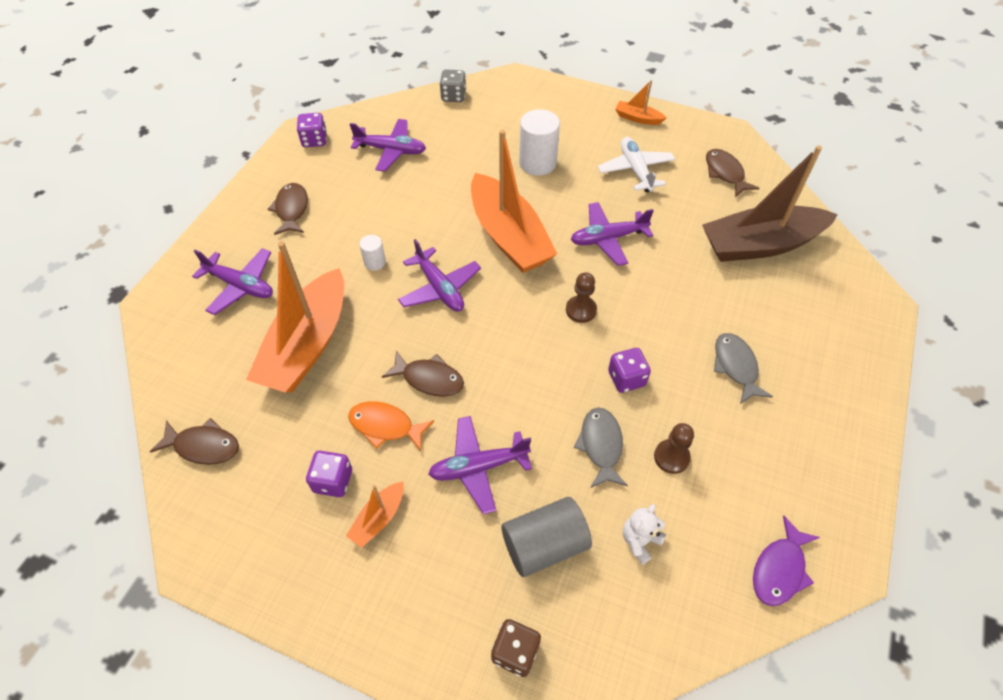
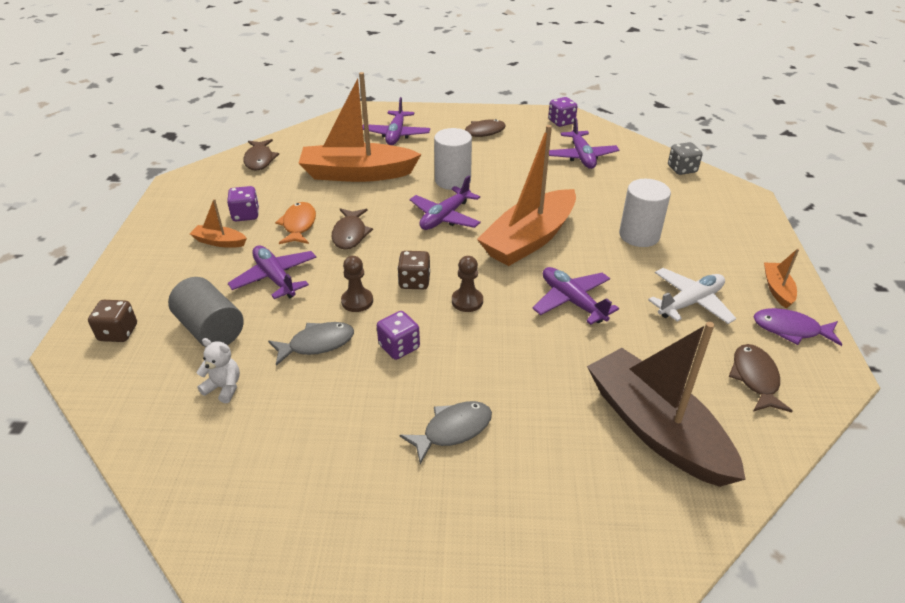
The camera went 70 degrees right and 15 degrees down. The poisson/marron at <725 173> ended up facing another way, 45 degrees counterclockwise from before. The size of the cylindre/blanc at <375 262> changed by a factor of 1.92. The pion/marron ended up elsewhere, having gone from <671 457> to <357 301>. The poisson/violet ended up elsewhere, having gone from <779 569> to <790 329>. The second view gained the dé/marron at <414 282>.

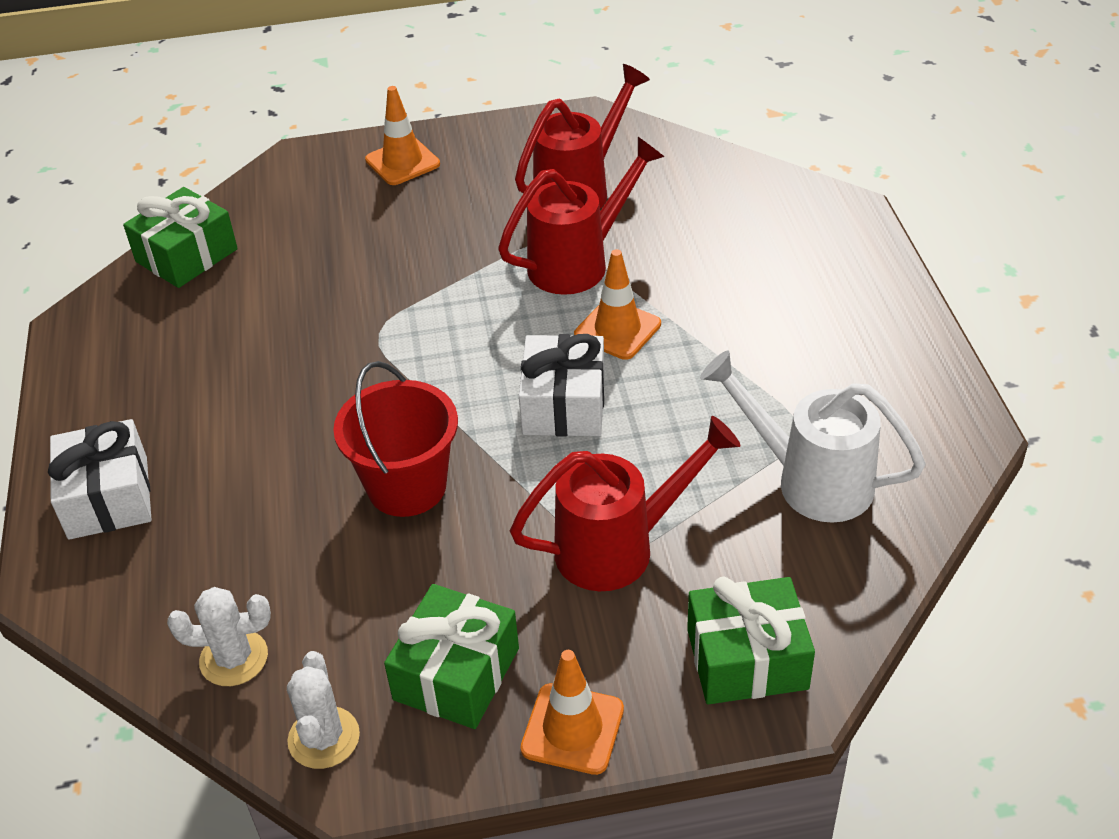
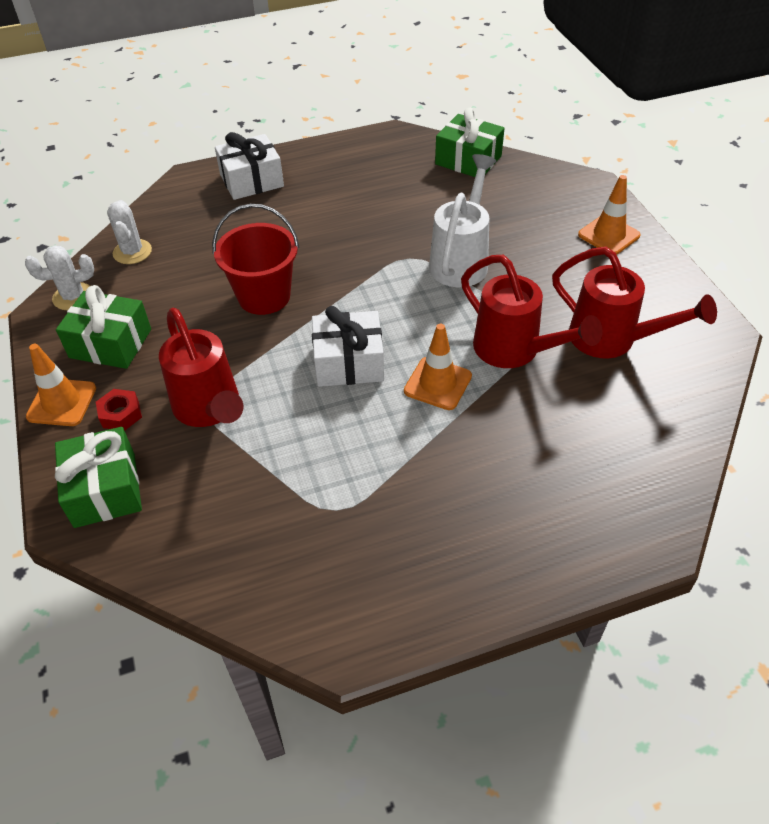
The camera went 80 degrees right and 5 degrees up. The arrosoir/blanc ended up elsewhere, having gone from <810 481> to <461 260>. The second view gained the écrou/rouge at <121 414>.

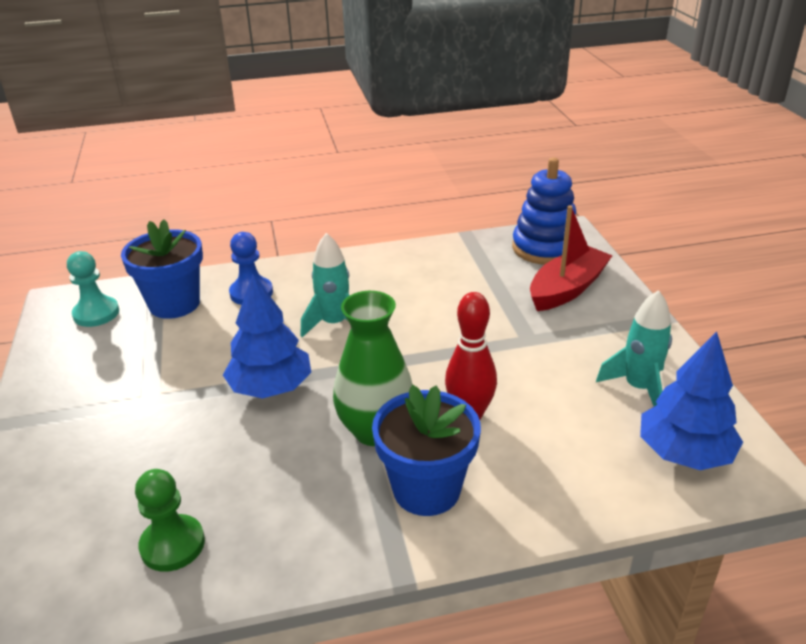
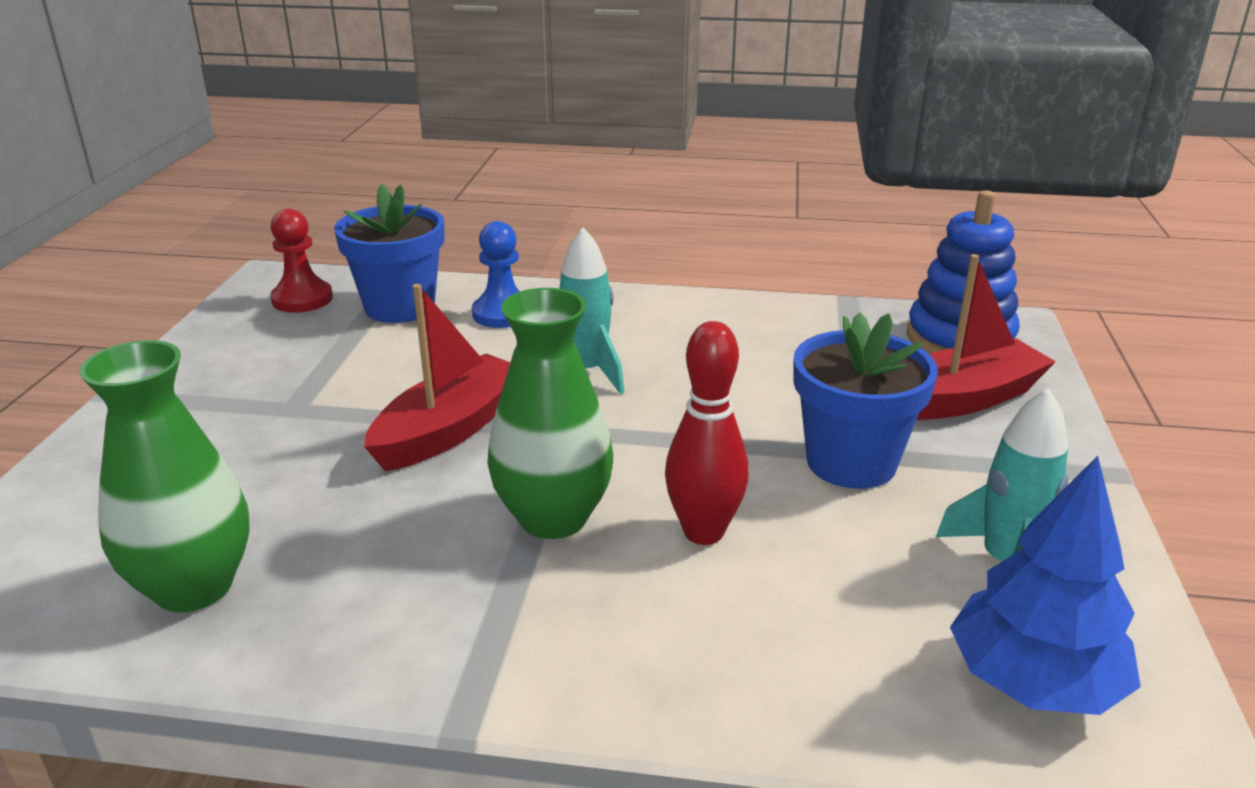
The camera went 20 degrees right and 5 degrees down. What was the pion/turquoise at <96 313> turned into the pion/rouge at <302 299>. Where the arbre/bleu stood at <271 388>, the bateau/rouge came to stand at <450 429>. The pot de fleurs/bleu ended up elsewhere, having gone from <426 489> to <851 462>. Where the pion/vert stood at <172 545>, the vase/vert came to stand at <194 587>.

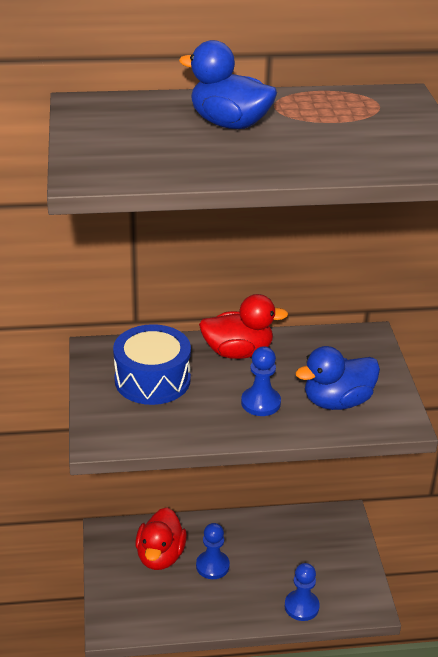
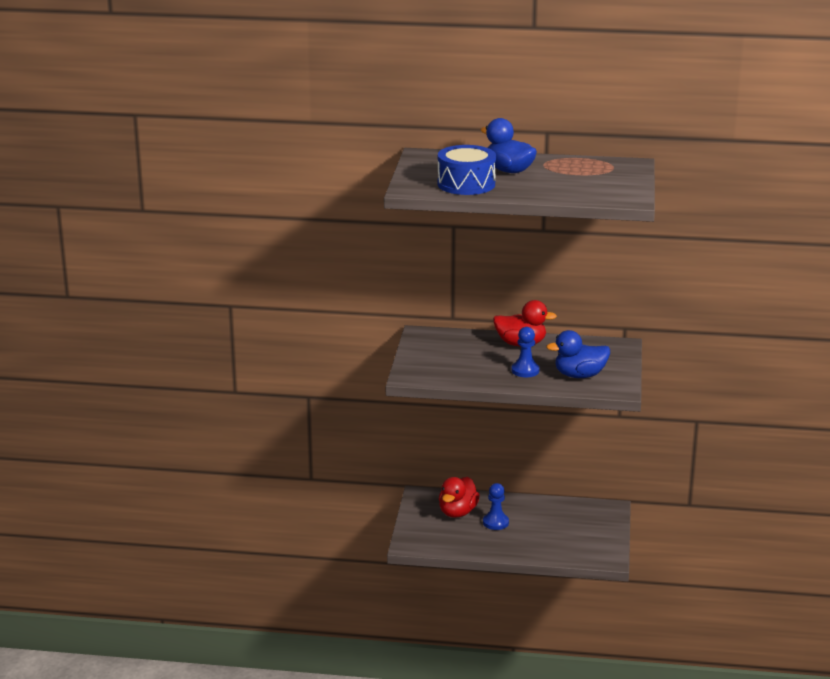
The camera went 15 degrees right and 10 degrees down. The tambour/bleu ended up elsewhere, having gone from <152 380> to <466 184>. The second view lost the pion/bleu at <301 606>.

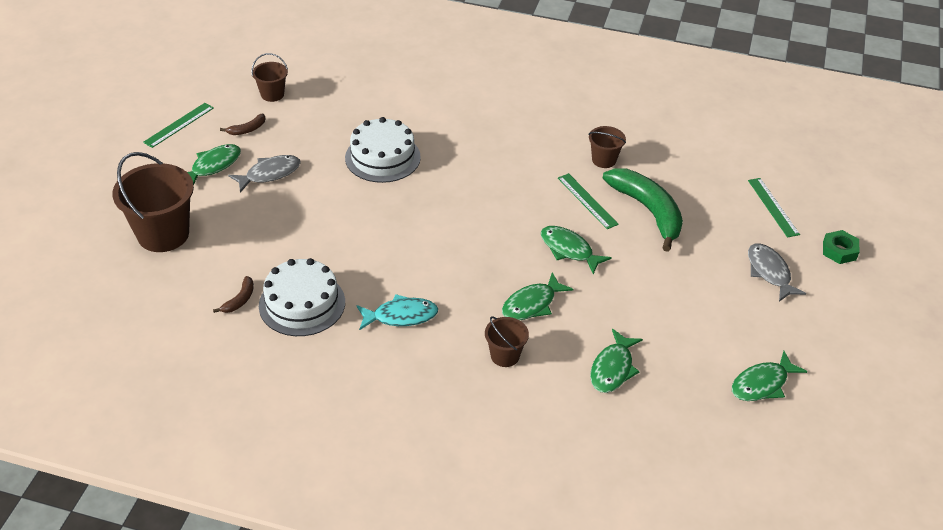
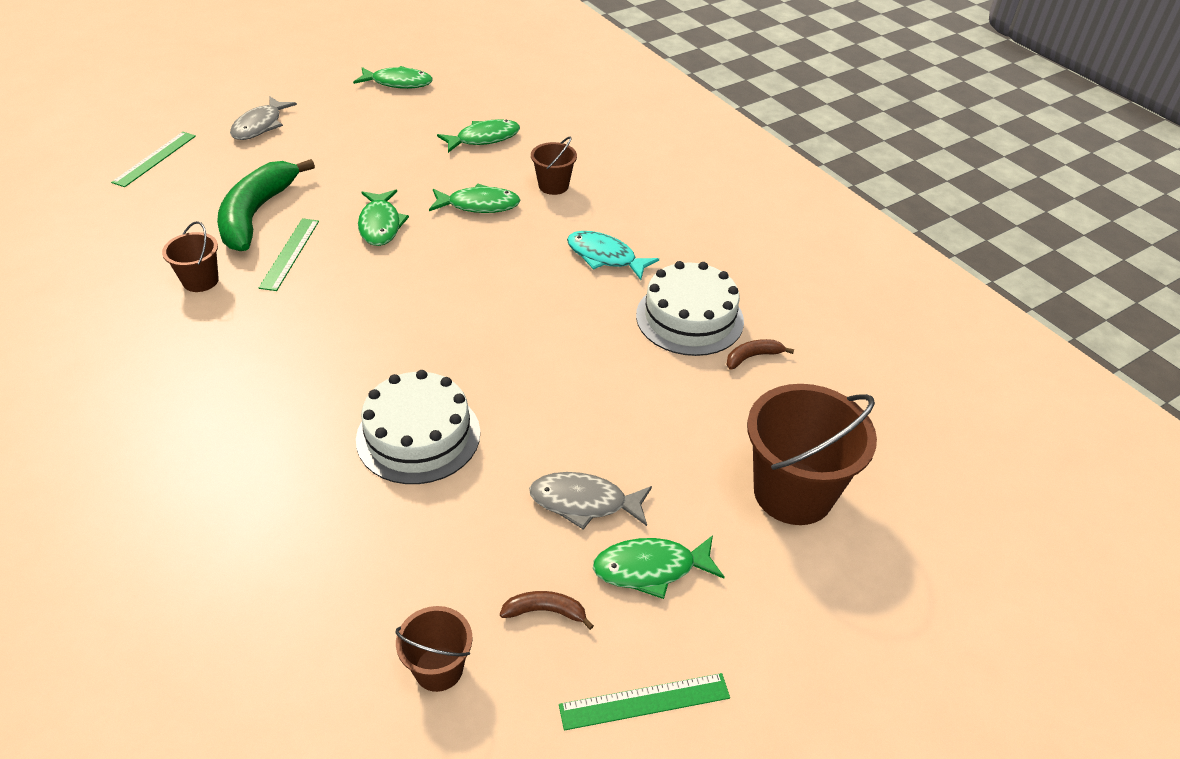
The camera went 140 degrees left and 0 degrees up. The second view lost the écrou/vert at <839 251>.

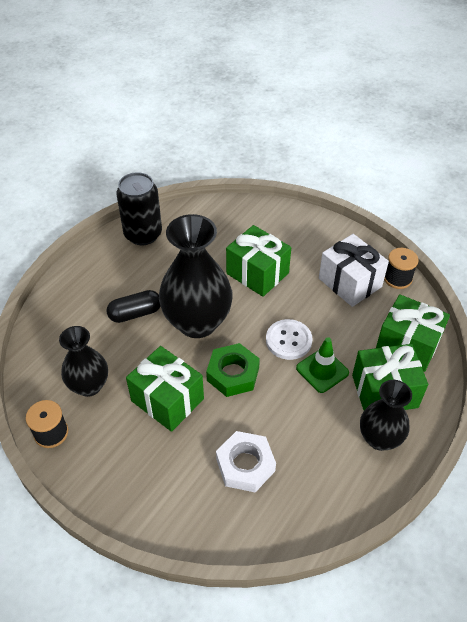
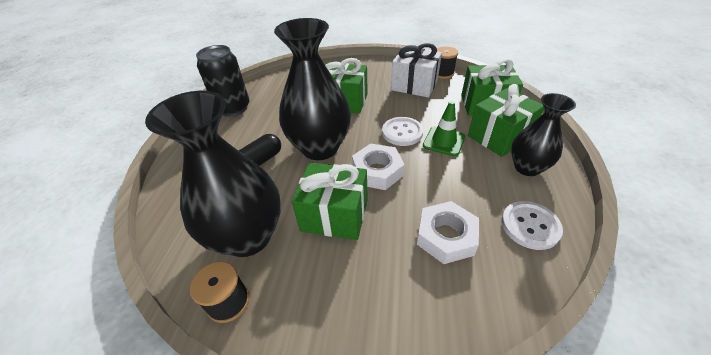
The camera went 25 degrees left and 5 degrees down. The size of the vase/noir at <89 386> changed by a factor of 1.69. What was the écrou/vert at <233 374> turned into the écrou/blanc at <377 171>. The second view gained the bouton/blanc at <530 226>.

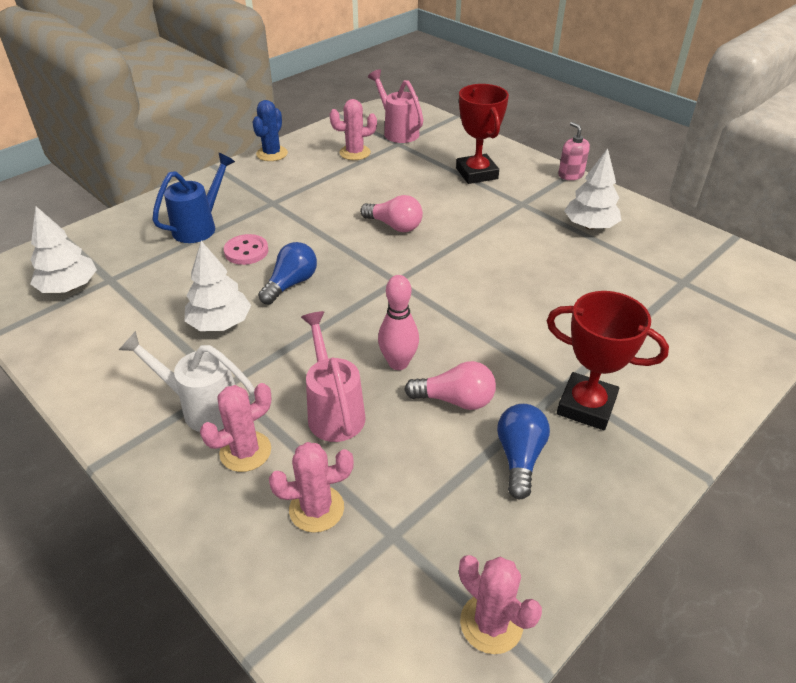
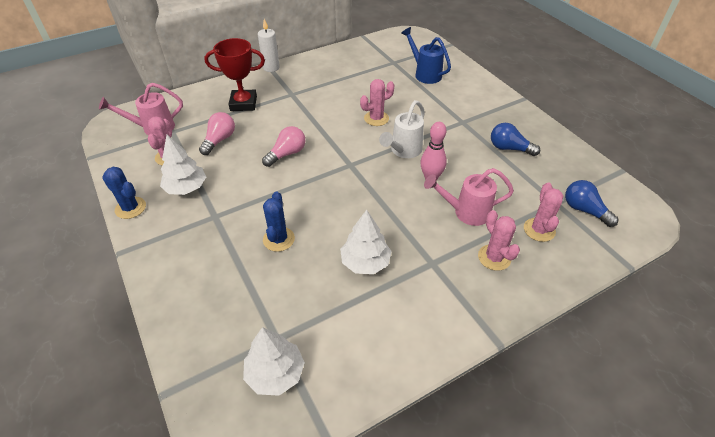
The camera went 75 degrees left and 5 degrees up. Where the distributeur de savon/rose stood at <570 175>, the bougie/blanc came to stand at <271 68>. The arbre/blanc ended up elsewhere, having gone from <590 226> to <186 188>. The arrosoir/bleu ended up elsewhere, having gone from <200 226> to <424 74>. Where the bouton/rose stood at <246 251>, the cactus/bleu came to stand at <278 239>. The ampoule/bleu ended up elsewhere, having gone from <291 284> to <584 210>. The second view lost the trophée/rouge at <586 406>. The arrosoir/blanc ended up elsewhere, having gone from <202 407> to <403 151>. The ampoule/rose ended up elsewhere, having gone from <455 400> to <219 140>. The cactus/rose ended up elsewhere, having gone from <491 623> to <376 118>.

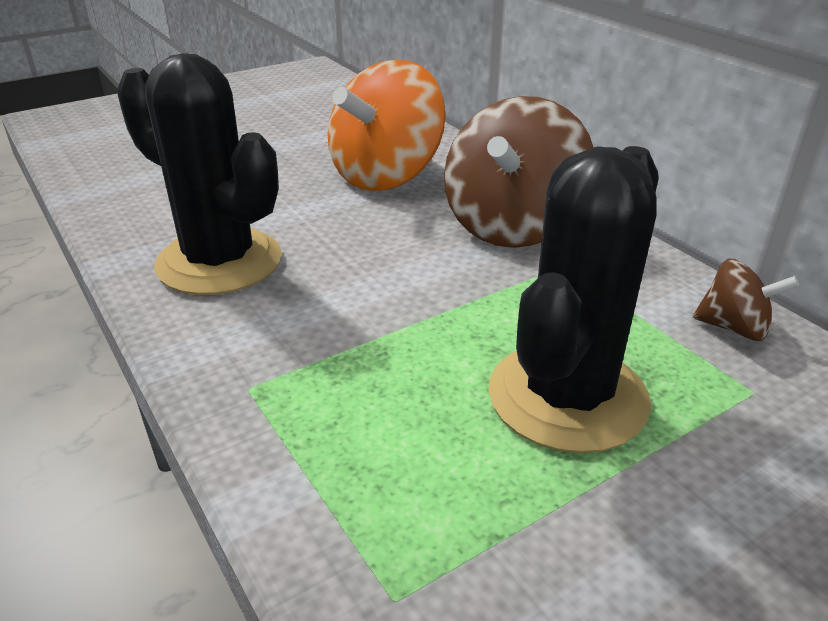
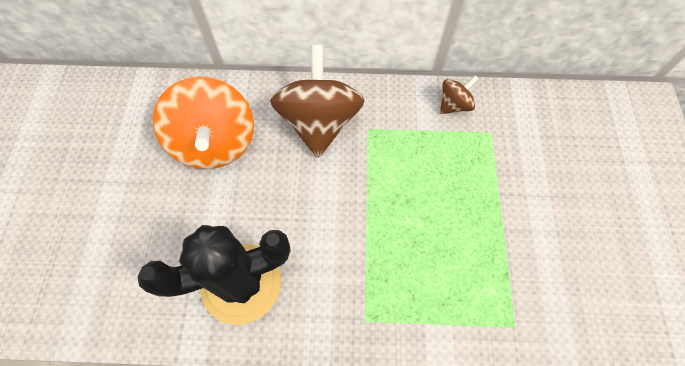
The camera went 55 degrees left and 30 degrees up. The toupie/marron at <513 226> ended up facing another way, 150 degrees counterclockwise from before. The second view lost the cactus/noir at <567 397>.

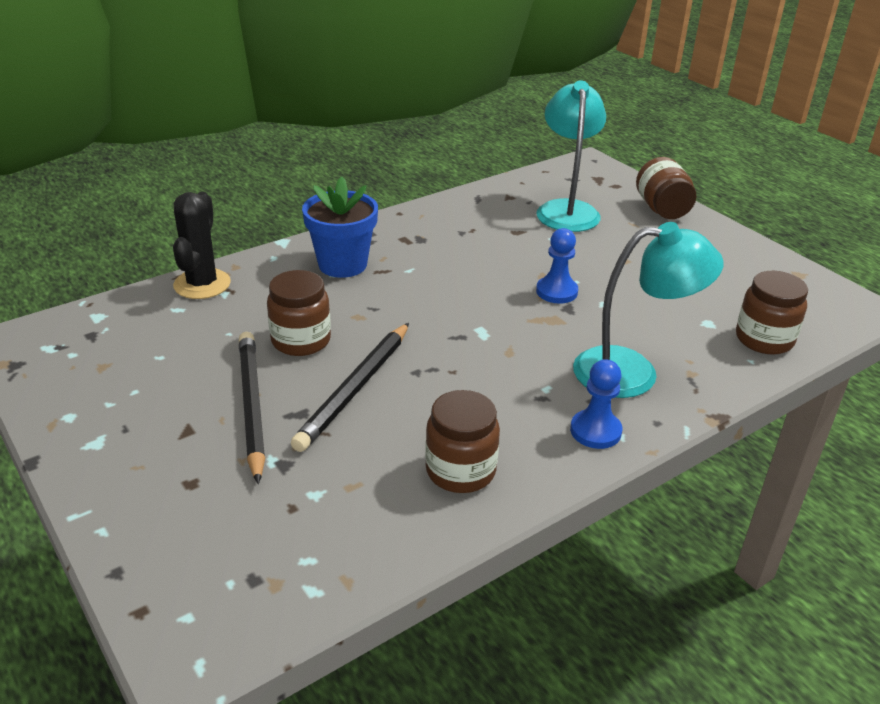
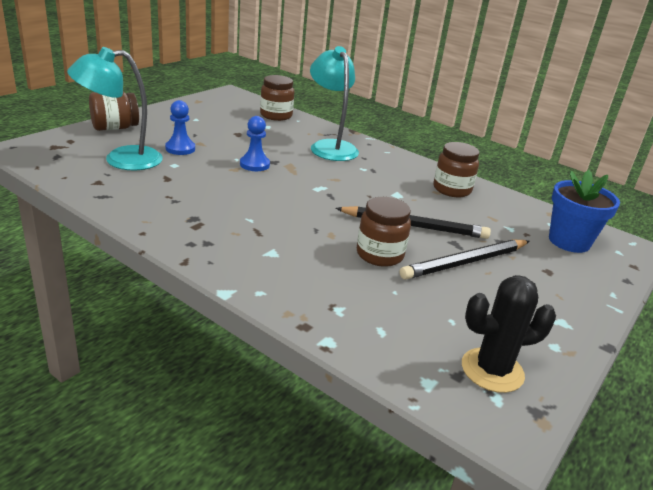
The camera went 110 degrees left and 5 degrees down. The pot de fleurs/bleu ended up elsewhere, having gone from <342 264> to <569 241>. The cactus/noir ended up elsewhere, having gone from <202 284> to <492 370>. The pion/bleu ended up elsewhere, having gone from <595 431> to <180 148>.

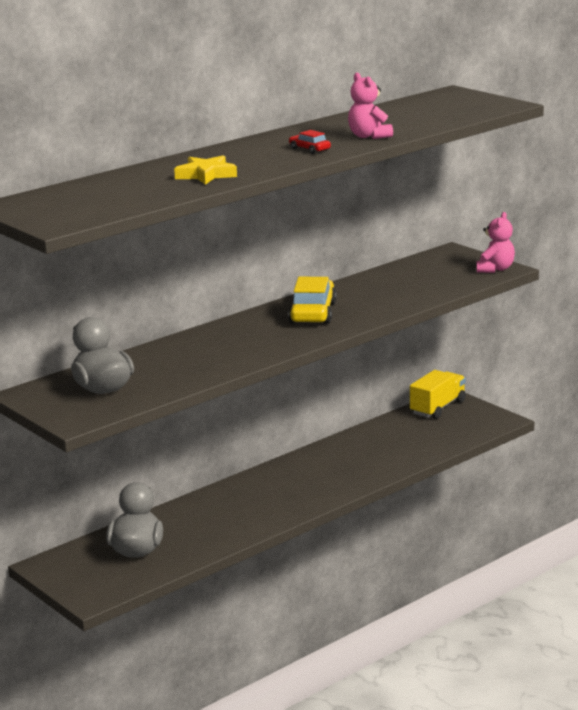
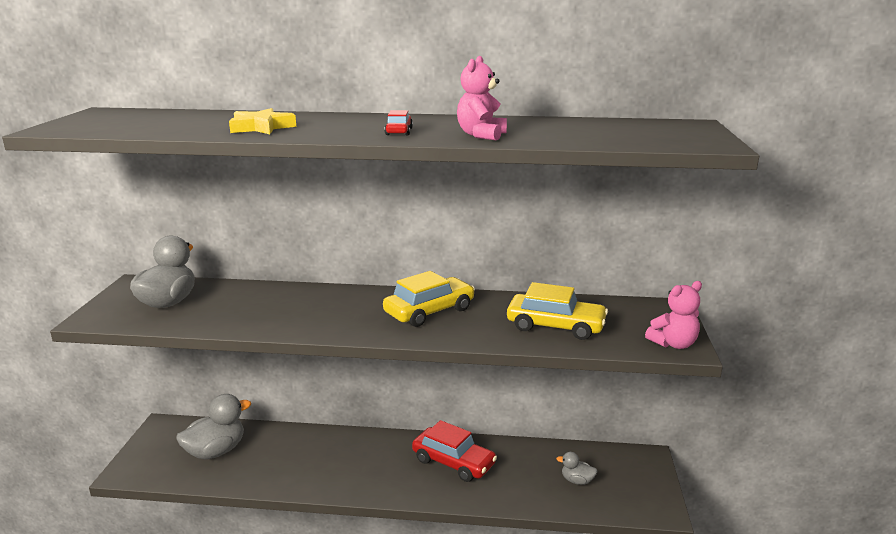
The camera went 45 degrees right and 0 degrees up. The second view lost the camion/jaune at <437 408>. The second view gained the voiture/jaune at <555 326>. The second view gained the voiture/rouge at <453 462>. The second view gained the canard/gris at <577 481>.

